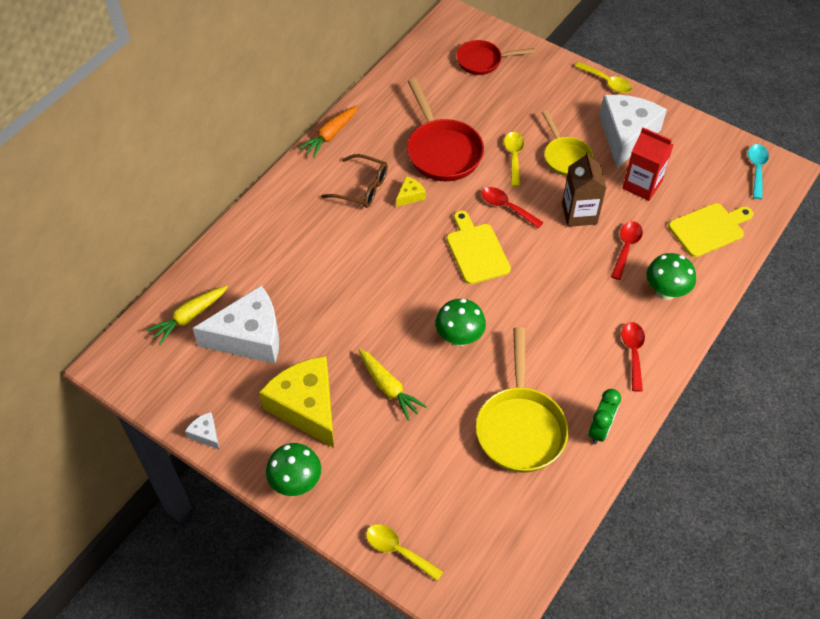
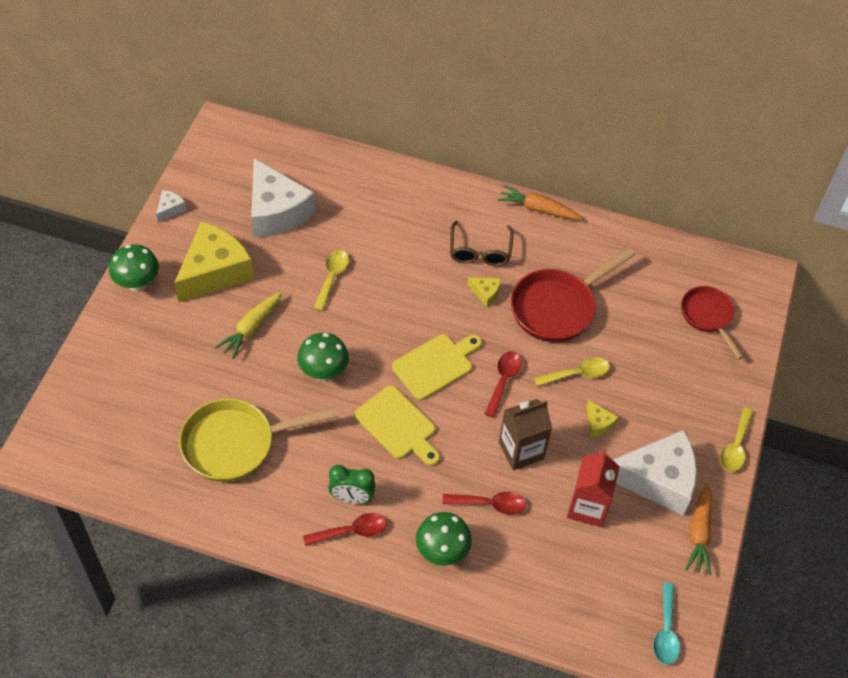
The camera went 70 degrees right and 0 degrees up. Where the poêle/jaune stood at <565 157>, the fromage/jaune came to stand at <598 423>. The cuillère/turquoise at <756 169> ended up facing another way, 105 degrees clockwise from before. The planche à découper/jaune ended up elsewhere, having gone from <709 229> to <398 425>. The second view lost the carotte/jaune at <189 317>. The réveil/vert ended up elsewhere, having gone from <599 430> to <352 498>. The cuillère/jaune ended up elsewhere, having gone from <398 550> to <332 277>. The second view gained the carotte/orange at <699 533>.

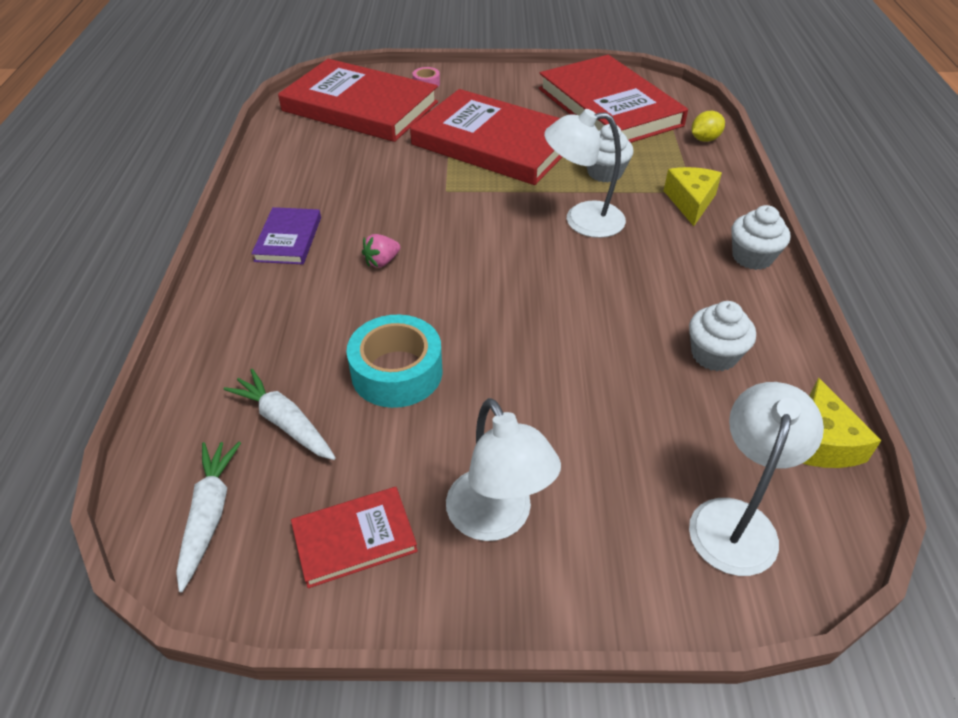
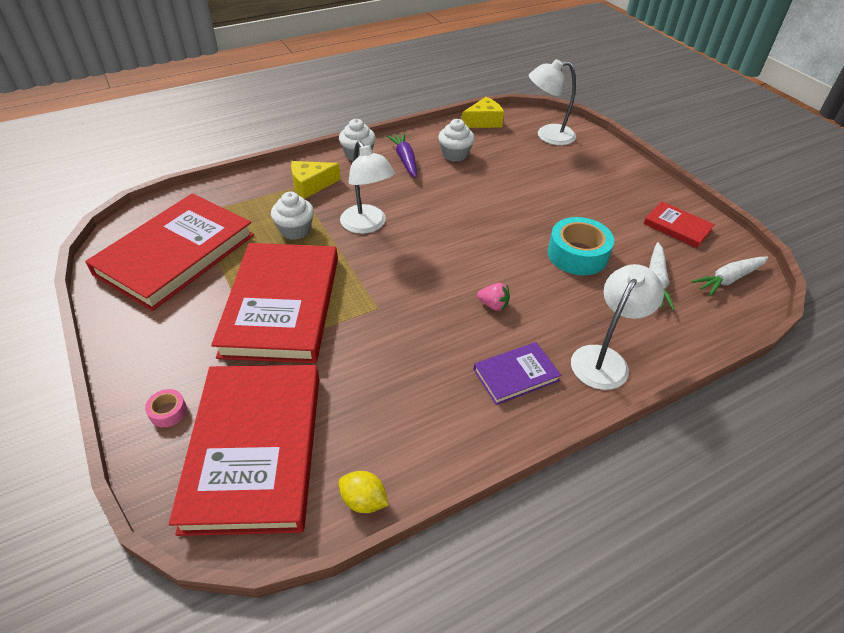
The camera went 120 degrees left and 0 degrees up. The citron/jaune ended up elsewhere, having gone from <704 139> to <364 501>. The lampe/blanc ended up elsewhere, having gone from <497 519> to <604 359>. The second view gained the carotte/violet at <405 160>.

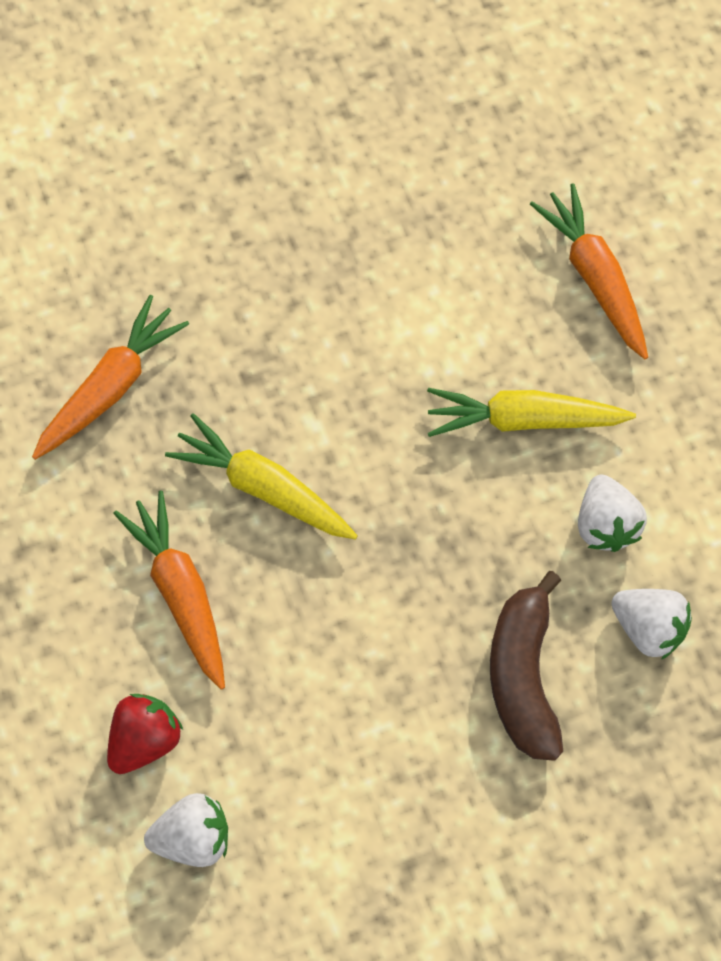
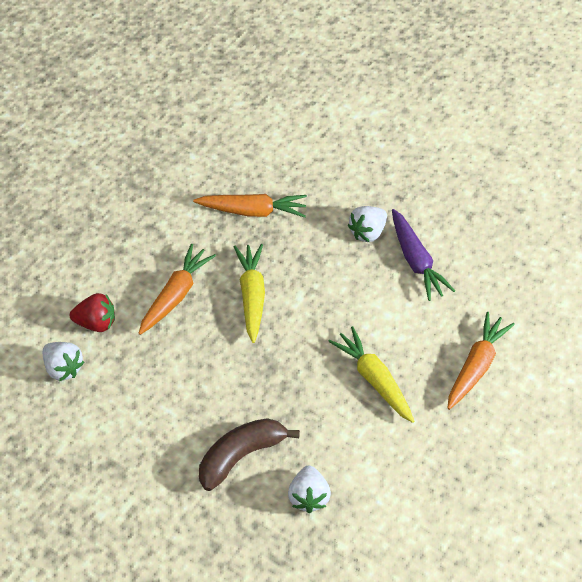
The camera went 55 degrees right and 15 degrees down. The fraise/blanc ended up elsewhere, having gone from <605 524> to <368 232>. The second view gained the carotte/violet at <416 261>.

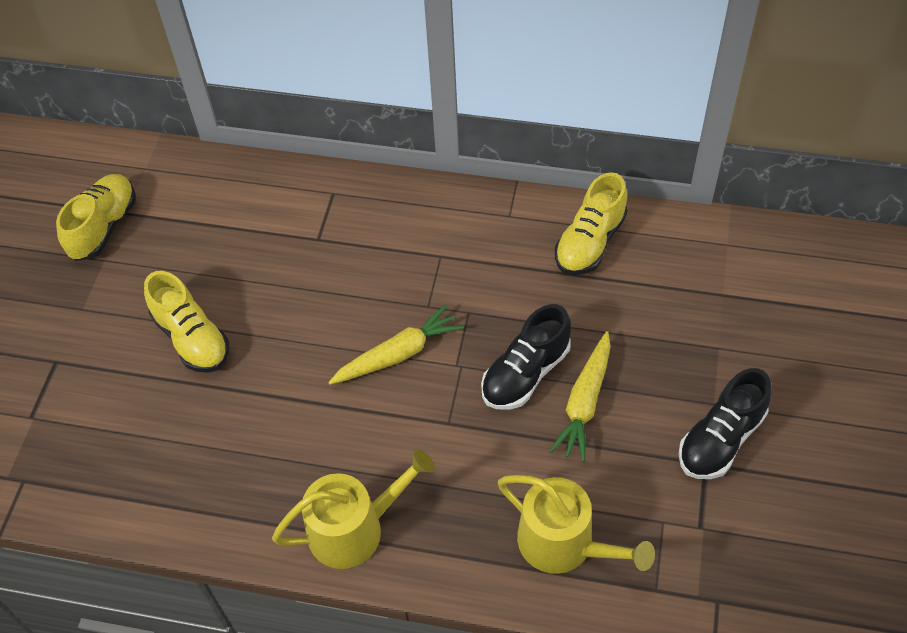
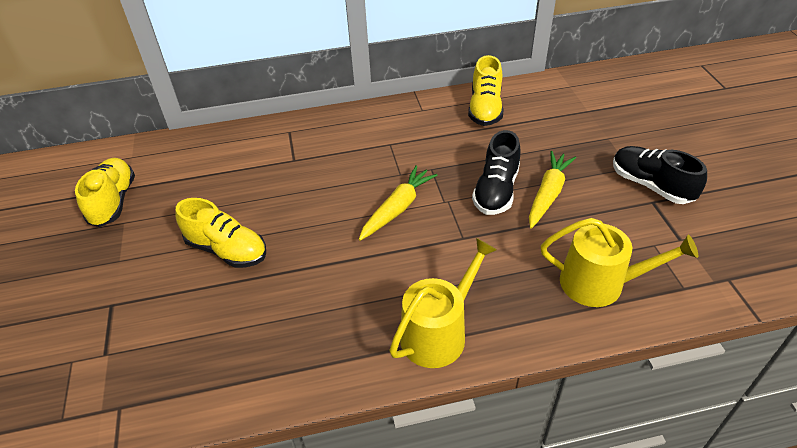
The camera went 25 degrees left and 10 degrees down. The carotte/jaune at <584 402> ended up facing another way, 150 degrees counterclockwise from before. The chaussure/noir at <720 439> ended up facing another way, 120 degrees clockwise from before.

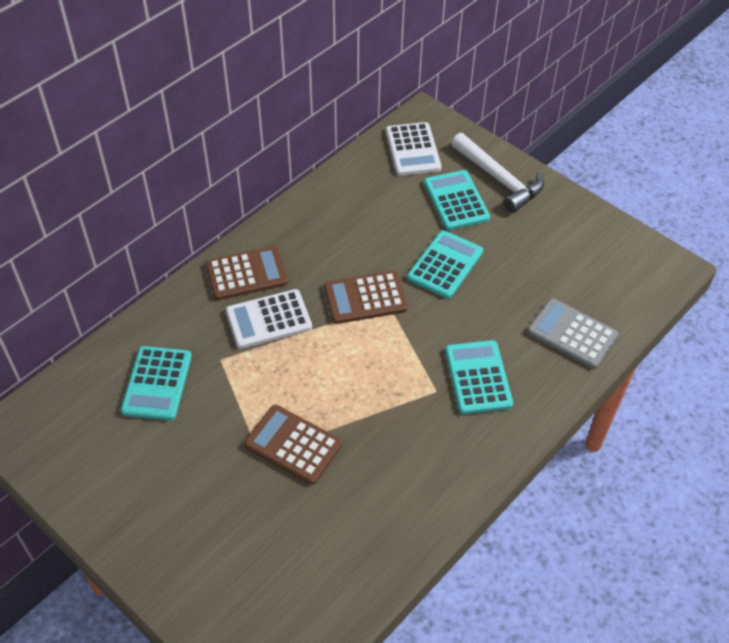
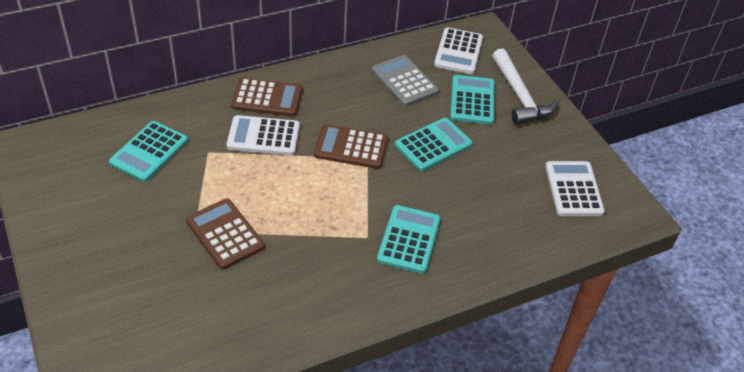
The camera went 20 degrees right and 5 degrees down. The calculatrice/gris ended up elsewhere, having gone from <572 334> to <404 81>. The second view gained the calculatrice/blanc at <573 189>.

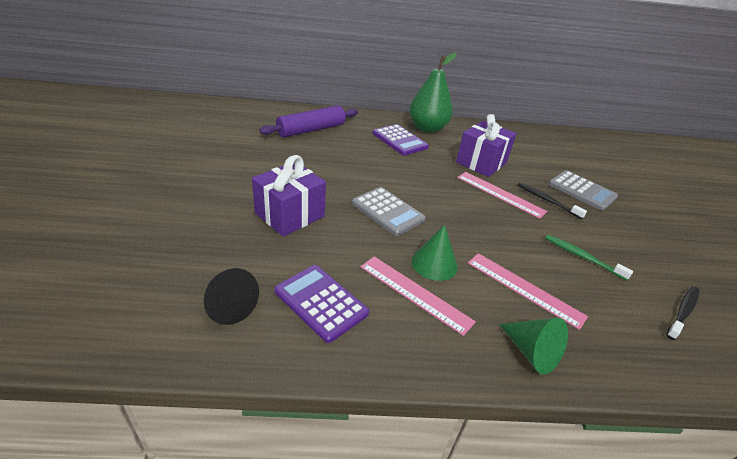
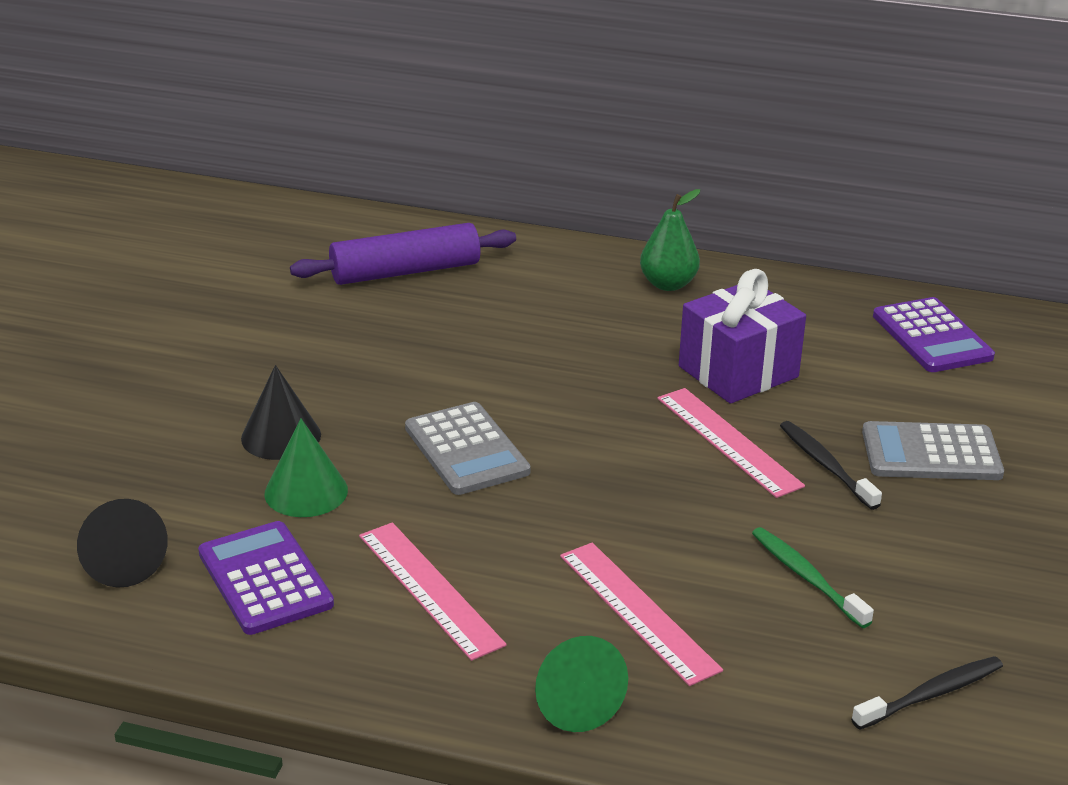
The camera went 20 degrees right and 5 degrees down. The size of the poire/vert at <427 128> changed by a factor of 0.62. The calculatrice/violet ended up elsewhere, having gone from <400 140> to <932 336>. Where the cadeau/violet stood at <290 215>, the cône/noir came to stand at <281 436>. The calculatrice/gris at <582 190> ended up facing another way, 120 degrees clockwise from before. The cône/vert ended up elsewhere, having gone from <434 263> to <306 491>.

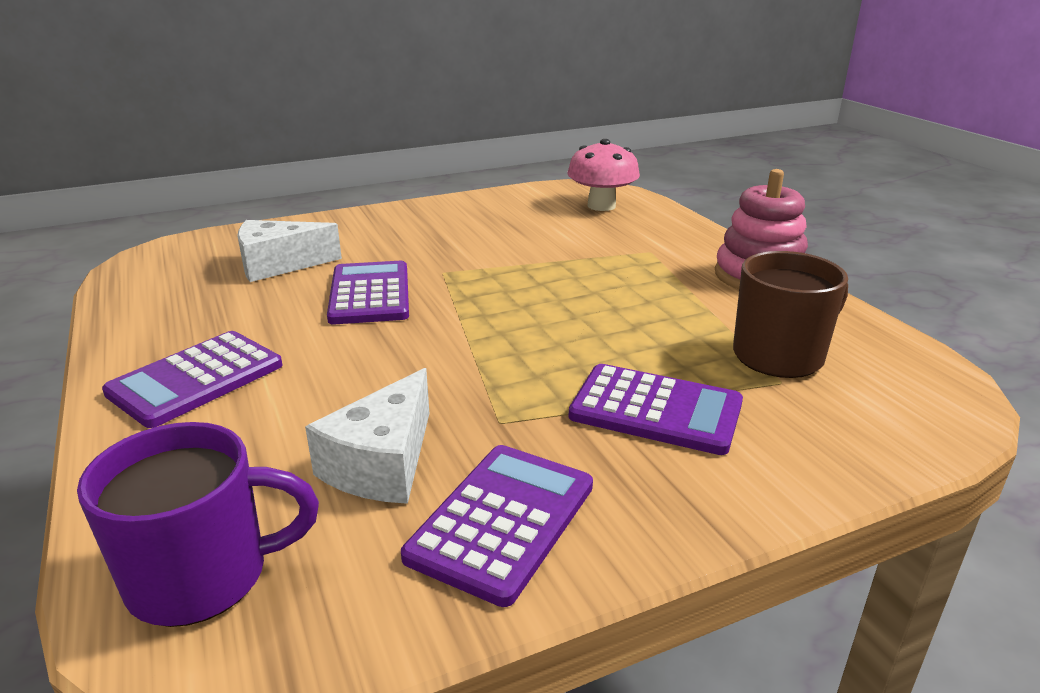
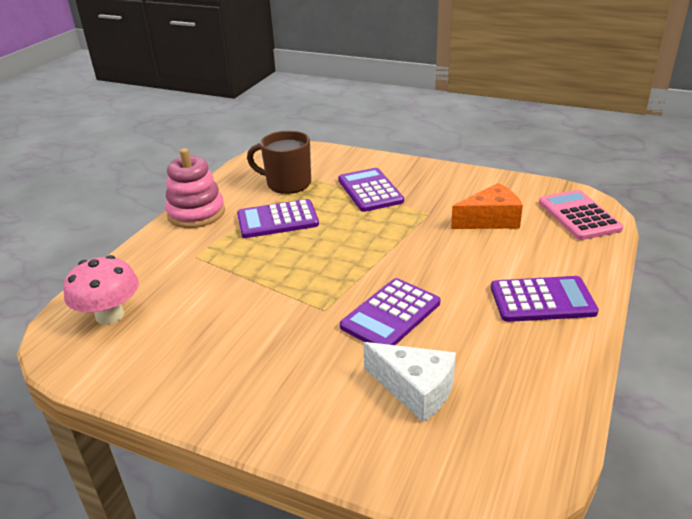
The camera went 130 degrees left and 5 degrees up. What was the fromage/blanc at <382 463> turned into the fromage/orange at <490 220>. Where the tasse/violet stood at <202 577>, the calculatrice/rose came to stand at <579 216>. The calculatrice/violet ended up elsewhere, having gone from <502 521> to <277 220>.

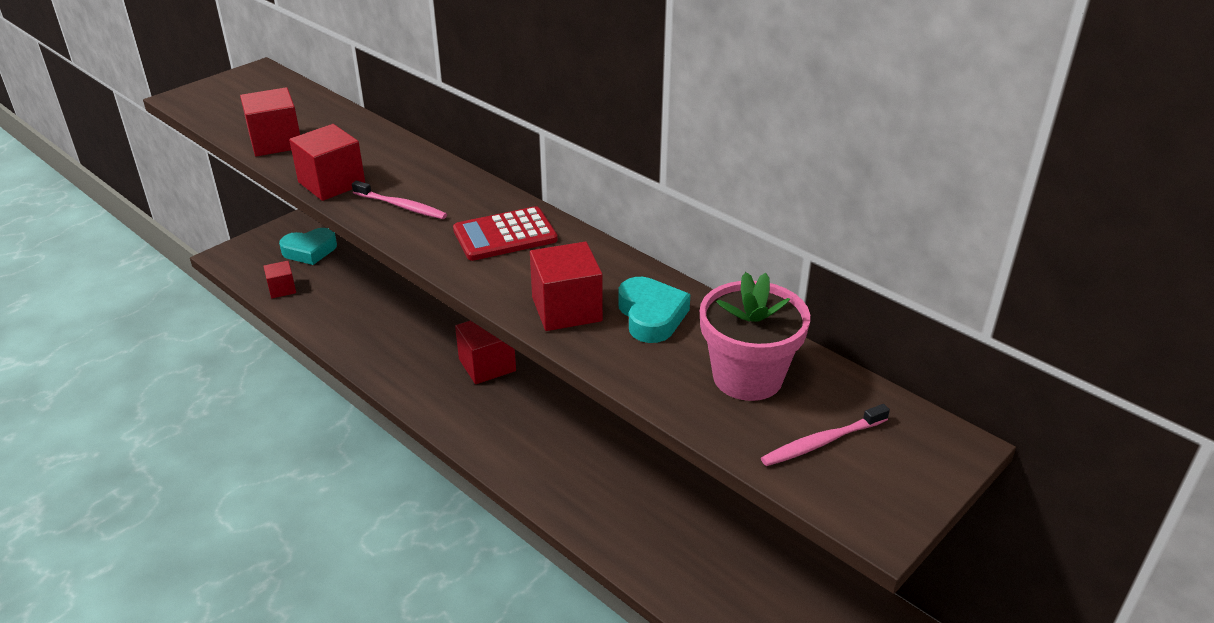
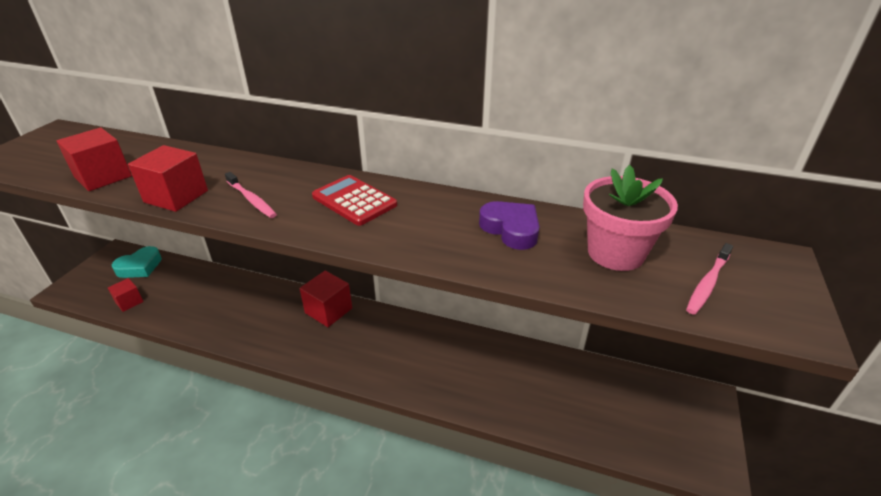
The camera went 25 degrees left and 0 degrees up. The brosse à dents/rose at <401 206> ended up facing another way, 45 degrees clockwise from before. The calculatrice/rouge at <505 235> ended up facing another way, 90 degrees clockwise from before. The second view lost the cube/rouge at <566 309>. What was the cœur/turquoise at <651 316> turned into the cœur/violet at <511 229>.

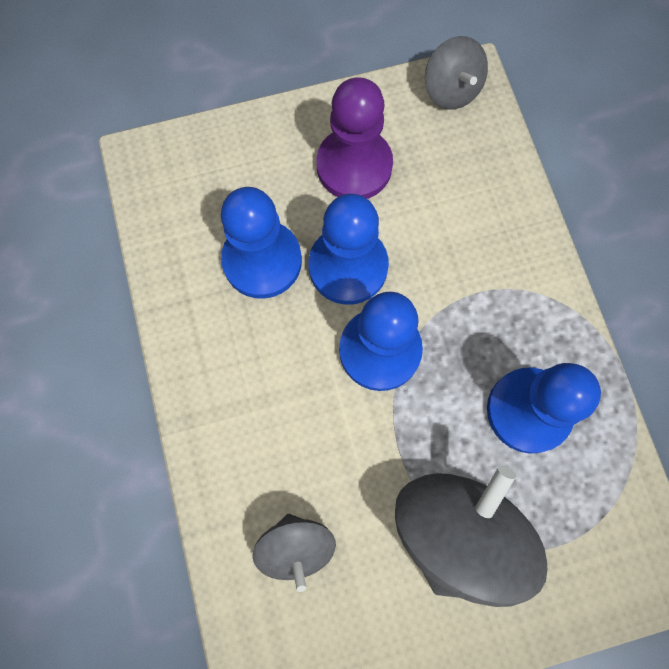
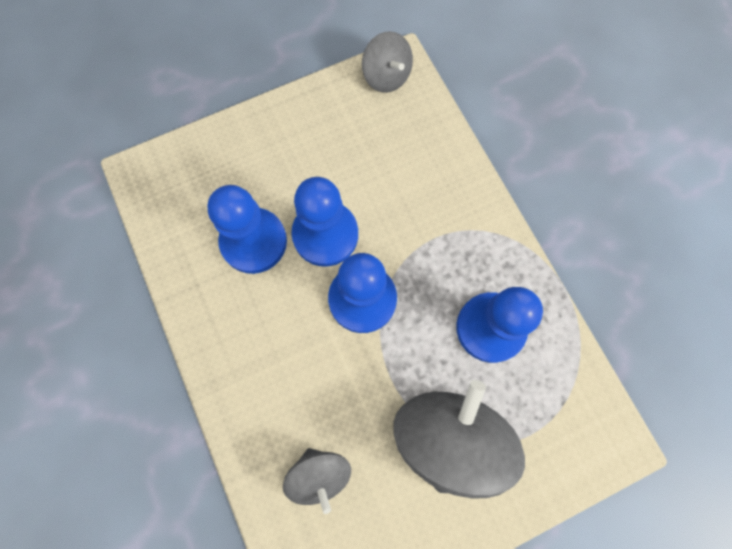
The camera went 10 degrees left and 0 degrees up. The second view lost the pion/violet at <354 166>.

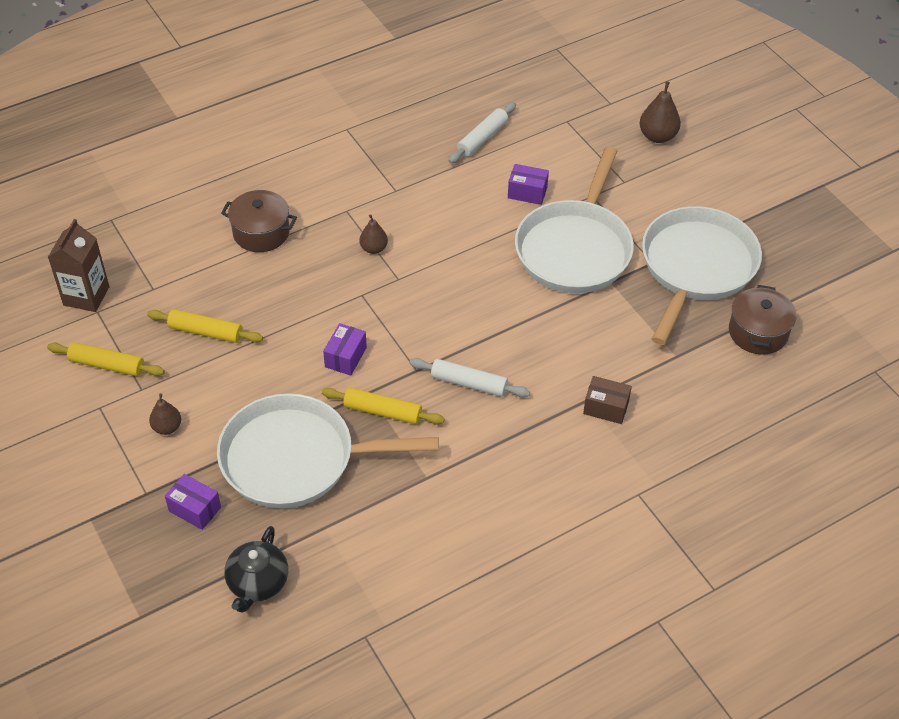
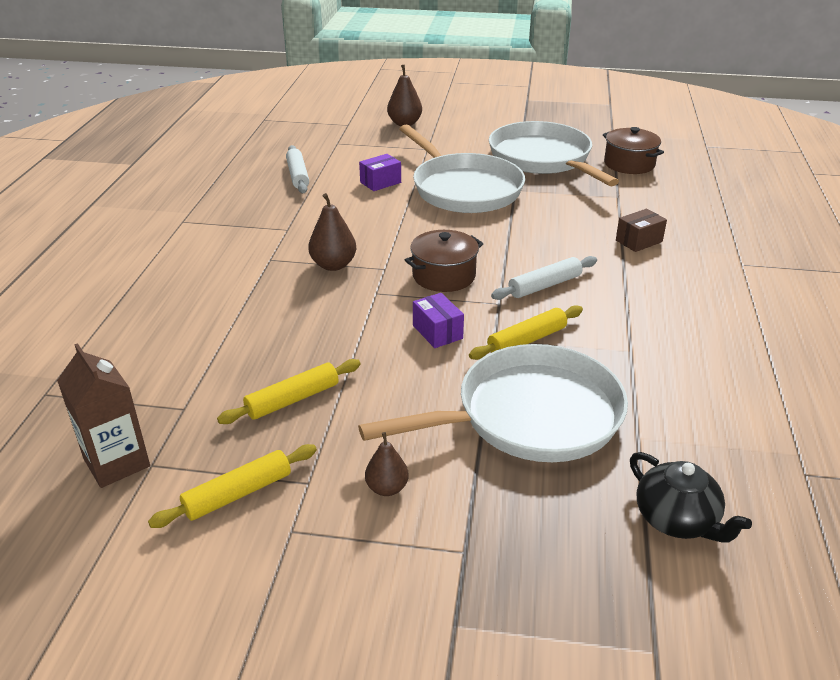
The camera went 50 degrees left and 15 degrees down. The marmite/marron ended up elsewhere, having gone from <261 232> to <444 276>. The size of the poire/marron at <374 248> changed by a factor of 1.54. The poêle/blanc at <296 458> ended up facing another way, 150 degrees counterclockwise from before. The second view lost the boîte/violet at <195 509>.

